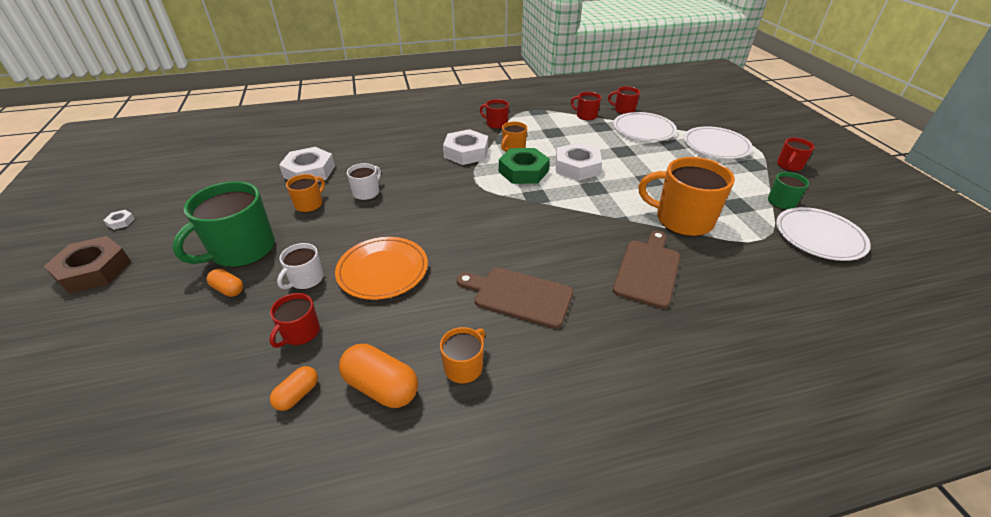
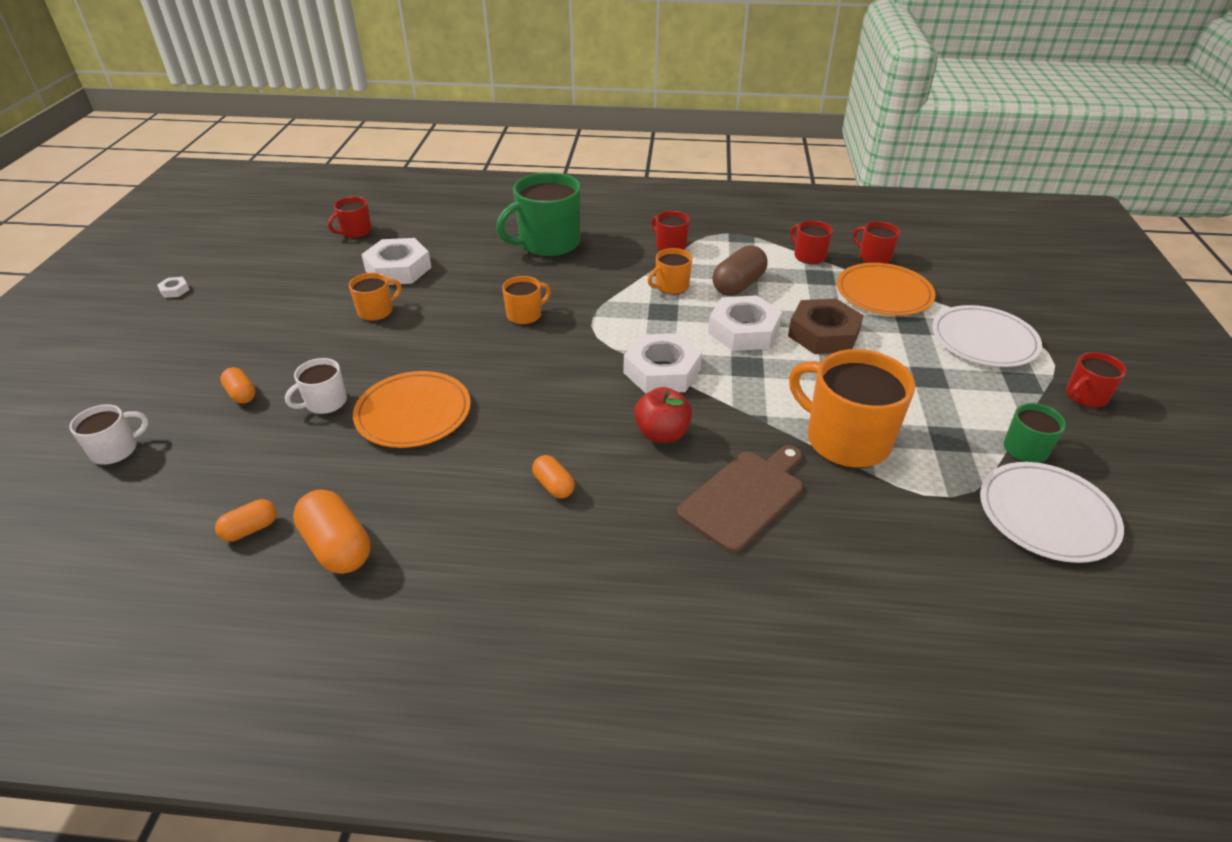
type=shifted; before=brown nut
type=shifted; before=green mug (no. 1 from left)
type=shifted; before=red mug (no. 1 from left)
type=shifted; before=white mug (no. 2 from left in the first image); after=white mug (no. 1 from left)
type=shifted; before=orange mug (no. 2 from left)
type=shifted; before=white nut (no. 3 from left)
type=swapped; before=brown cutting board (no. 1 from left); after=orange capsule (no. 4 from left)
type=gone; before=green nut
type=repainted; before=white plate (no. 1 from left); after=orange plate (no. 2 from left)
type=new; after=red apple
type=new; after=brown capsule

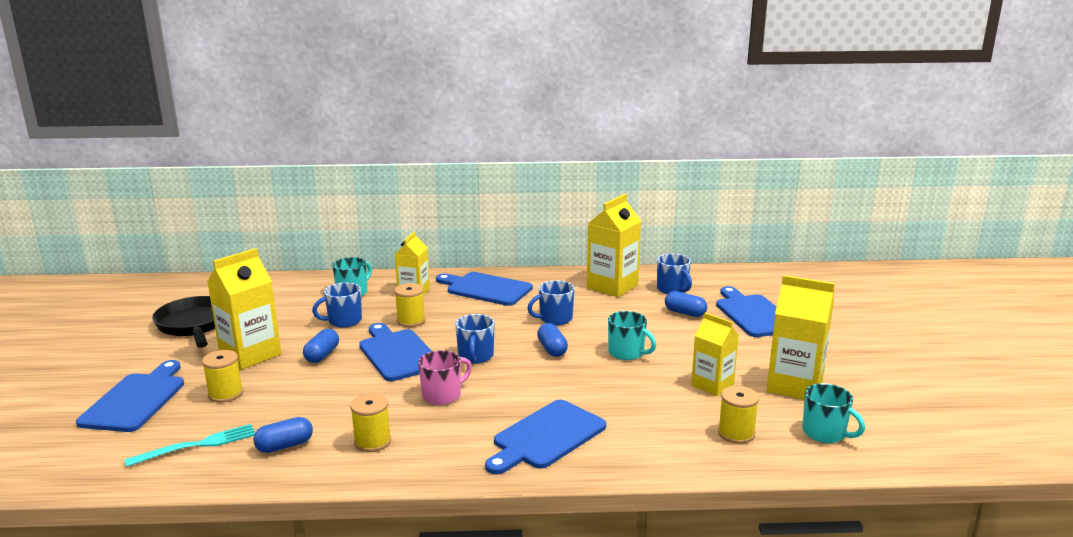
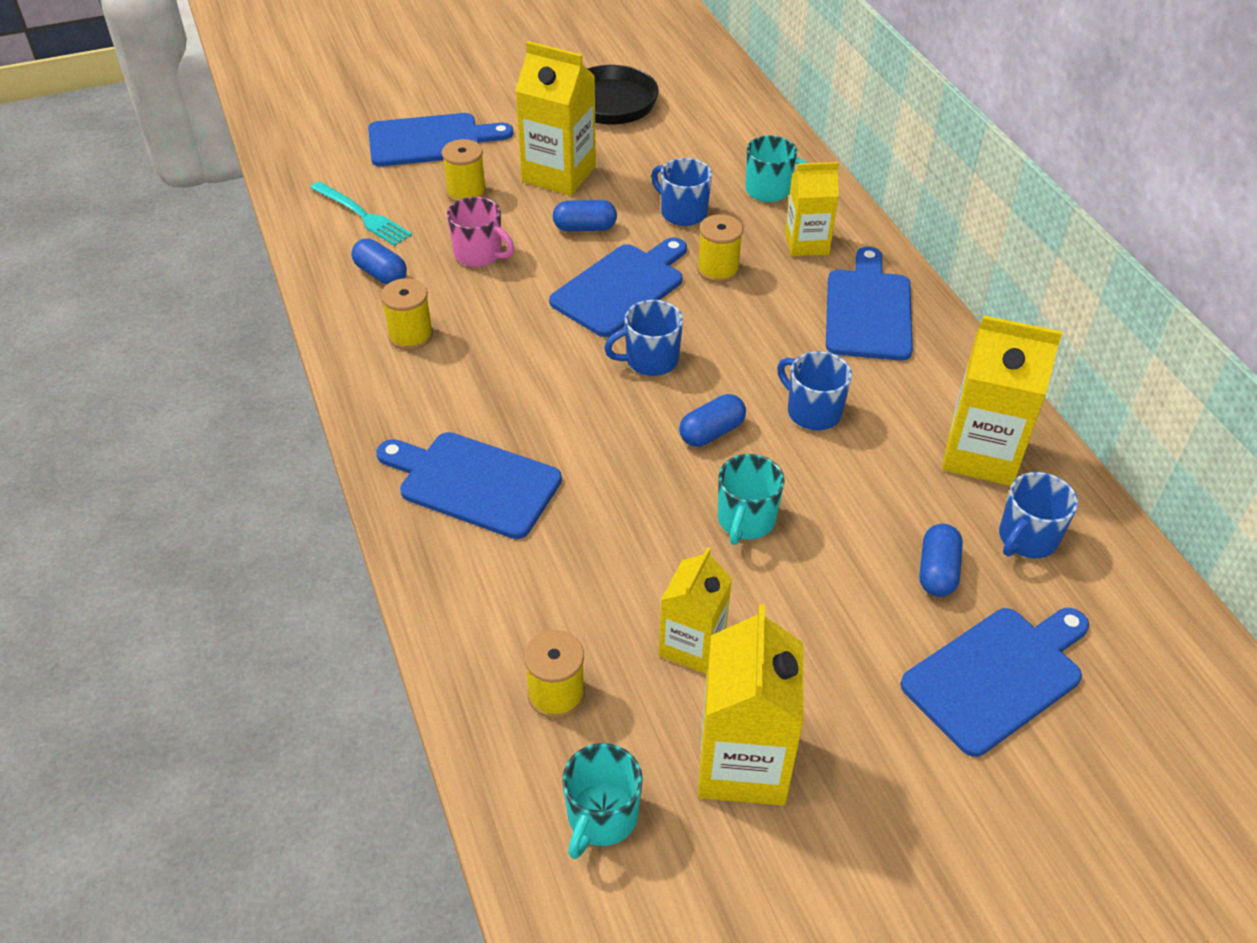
type=shifted; before=pink mug

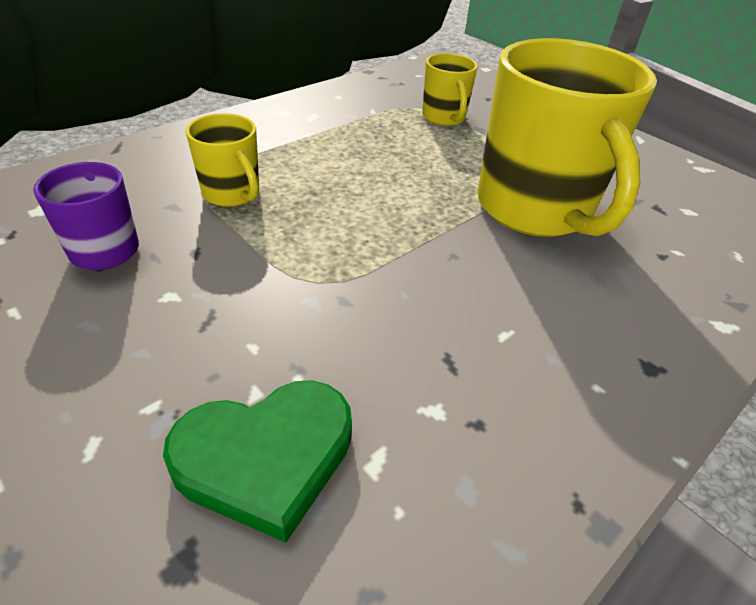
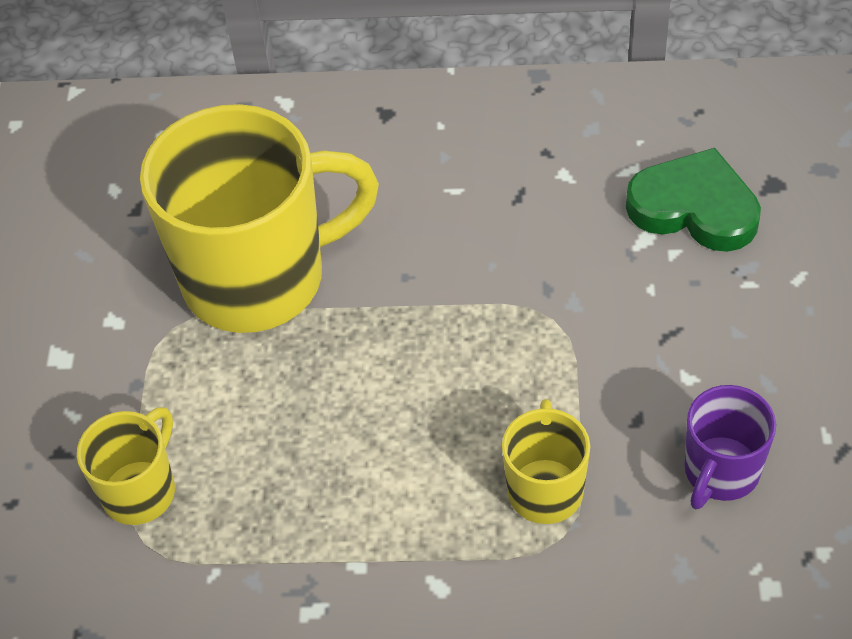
type=rotated; before=yellow mug (no. 3 from left in the first image); turn=45

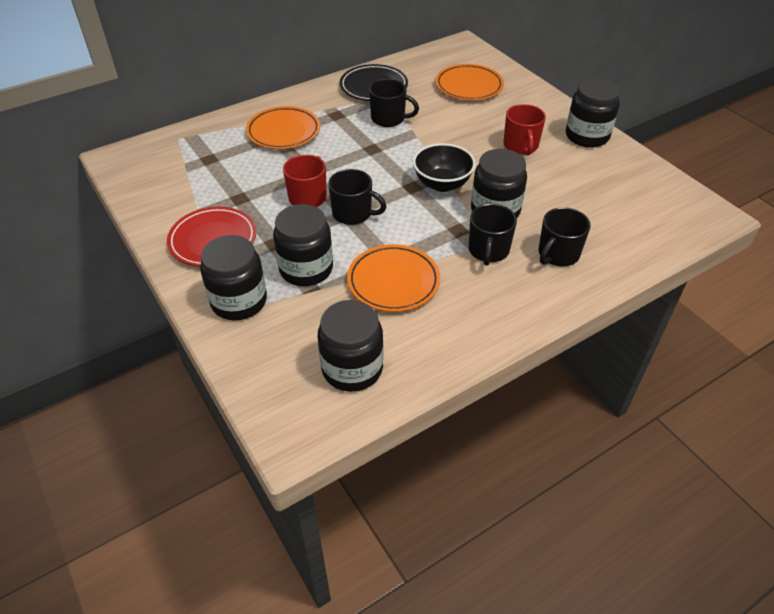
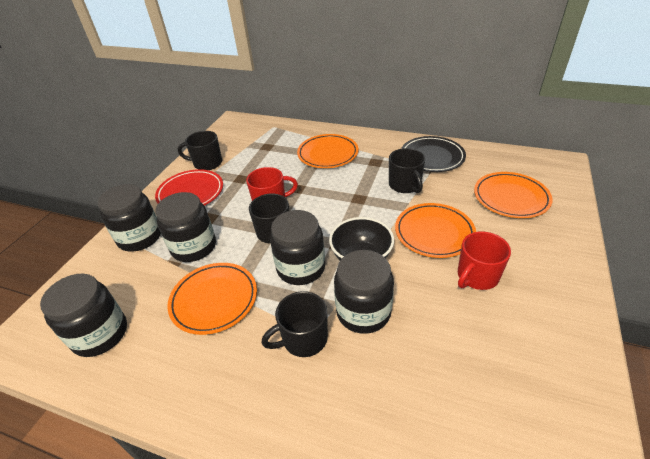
type=shifted; before=black mug (no. 4 from left in the first image); after=black mug (no. 1 from left)
type=shifted; before=black jar (no. 5 from left in the first image); after=black jar (no. 4 from left)
type=new; after=orange plate (no. 3 from left)

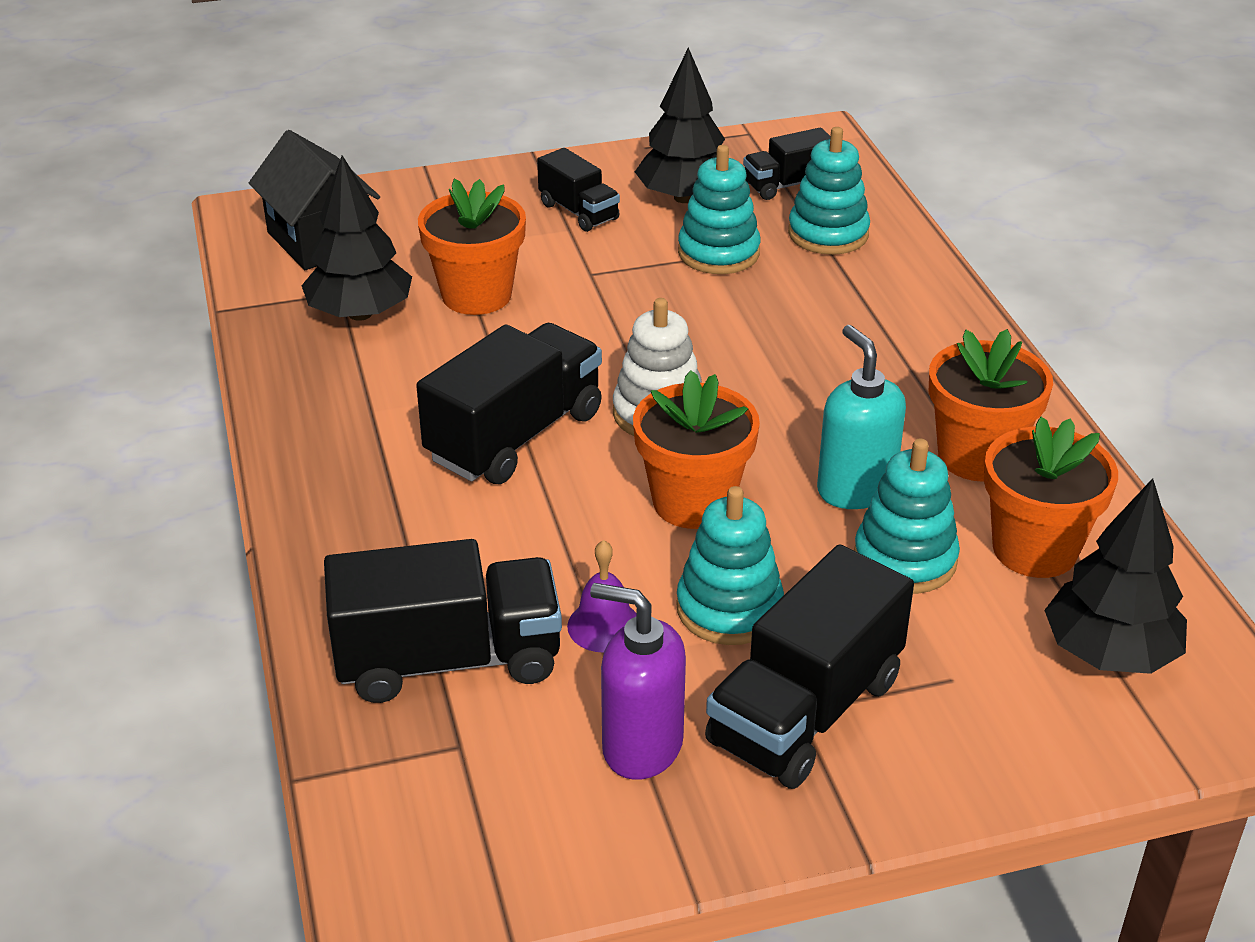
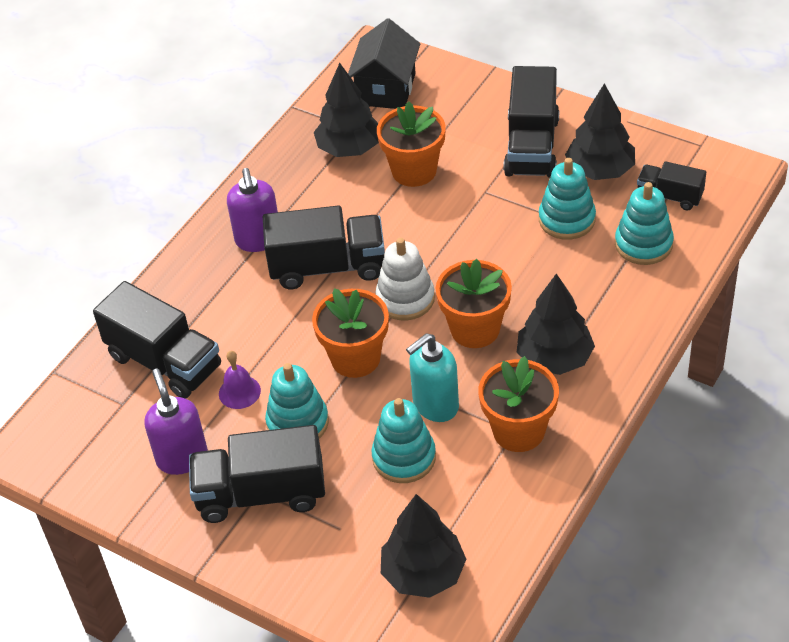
type=scaled; before=black truck (no. 3 from left in the first image); scale=1.78
type=rotated; before=turquoise soap dispenser; turn=-150
type=shifted; before=orange flower pot (no. 4 from left in the first image); after=orange flower pot (no. 3 from left)
type=new; after=purple soap dispenser (no. 2 from left)
type=new; after=black tree (no. 3 from left)

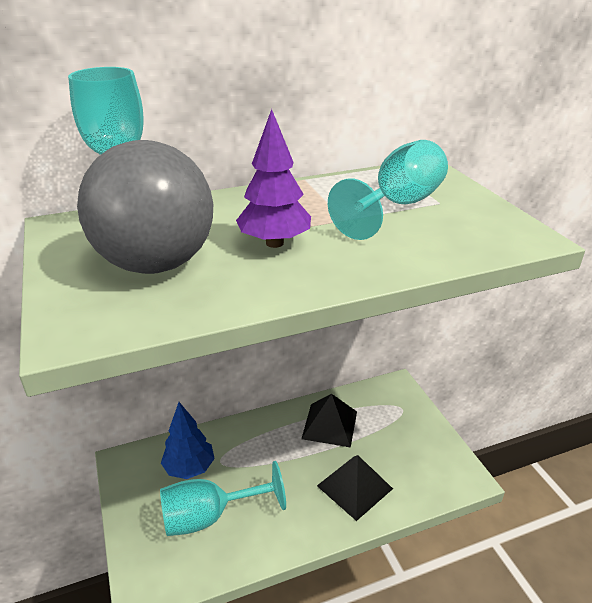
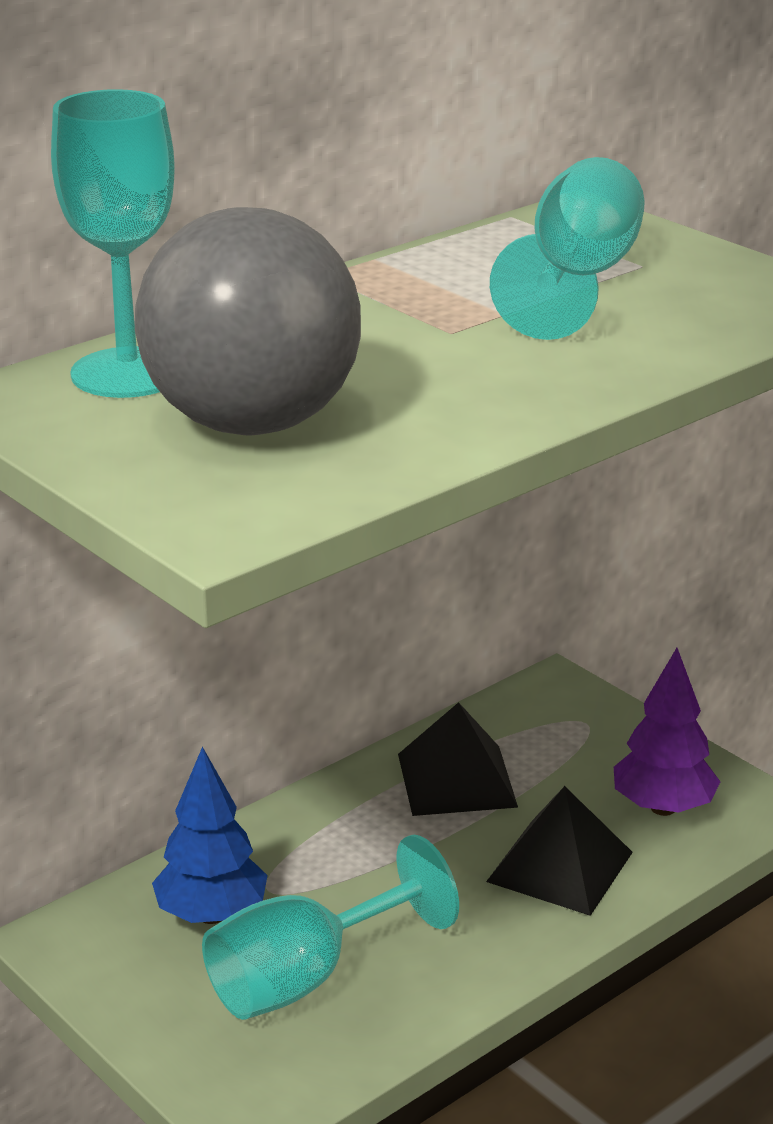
type=shifted; before=purple tree

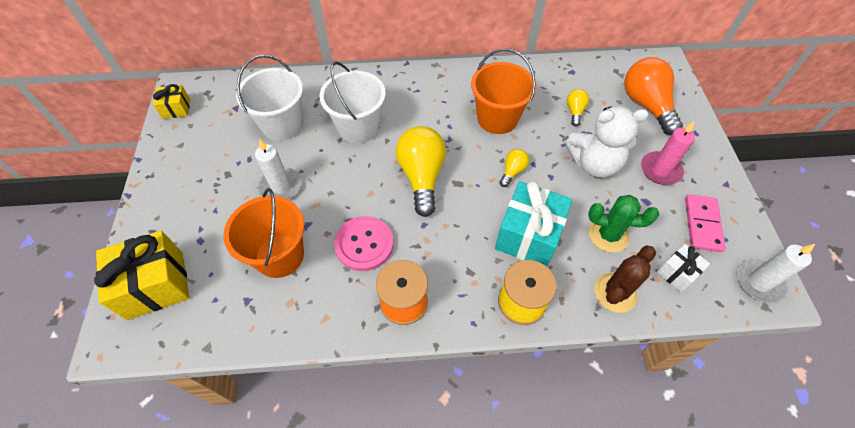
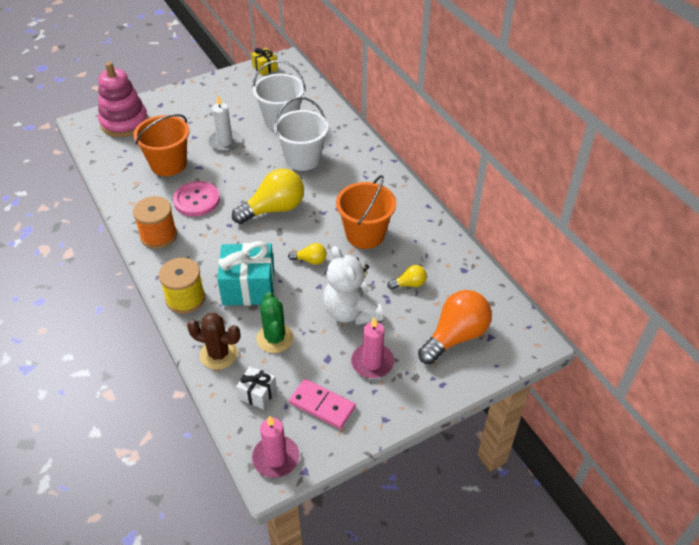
type=swapped; before=yellow gift (no. 1 from left); after=pink stacking toy
type=rotated; before=pink domino; turn=45
type=repainted; before=white candle (no. 2 from left); after=pink candle (no. 1 from left)

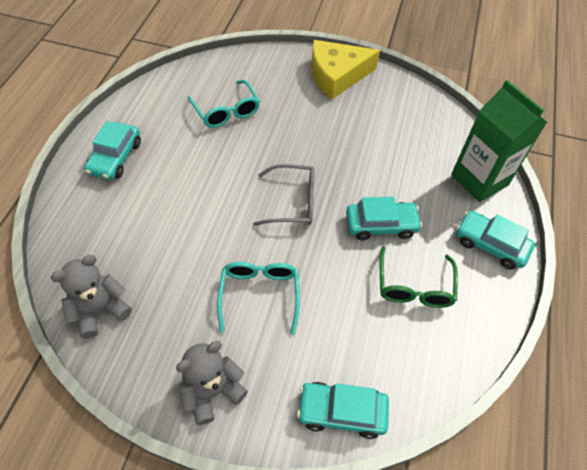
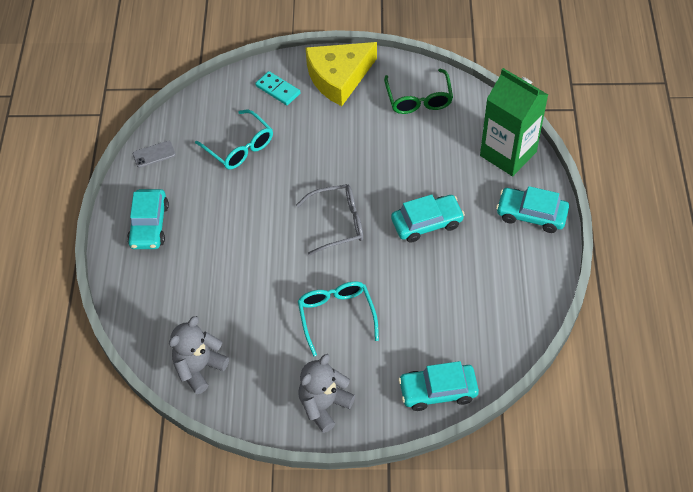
type=shifted; before=green glasses
type=new; after=grey phone
type=new; after=turquoise domino

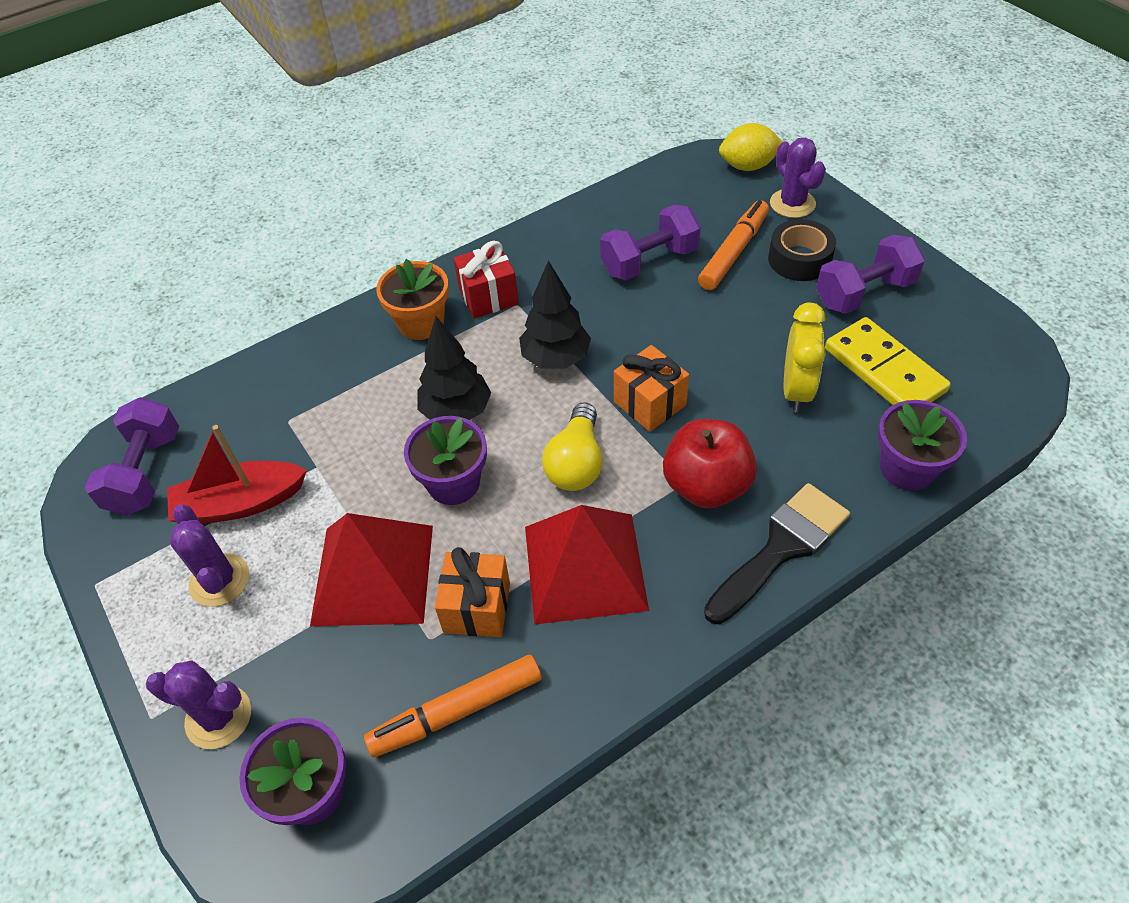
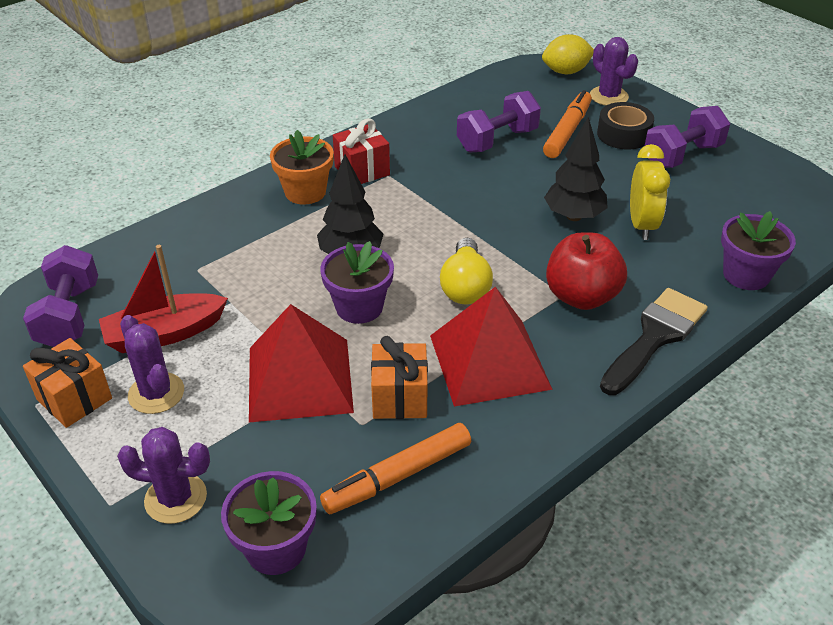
type=shifted; before=black tree (no. 2 from left)
type=shifted; before=orange gift (no. 2 from left in the first image); after=orange gift (no. 1 from left)
type=gone; before=yellow domino

